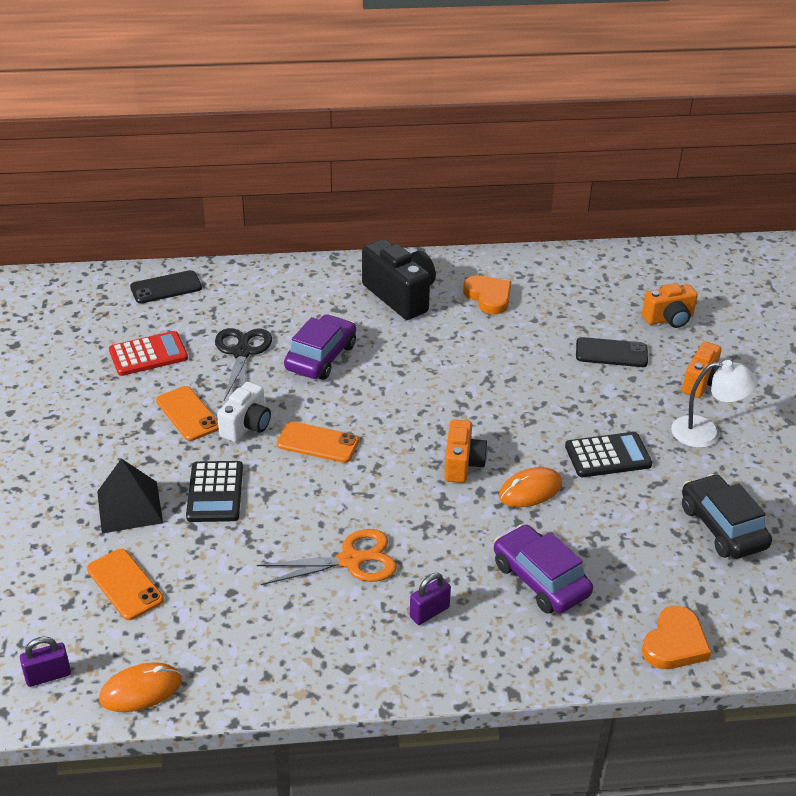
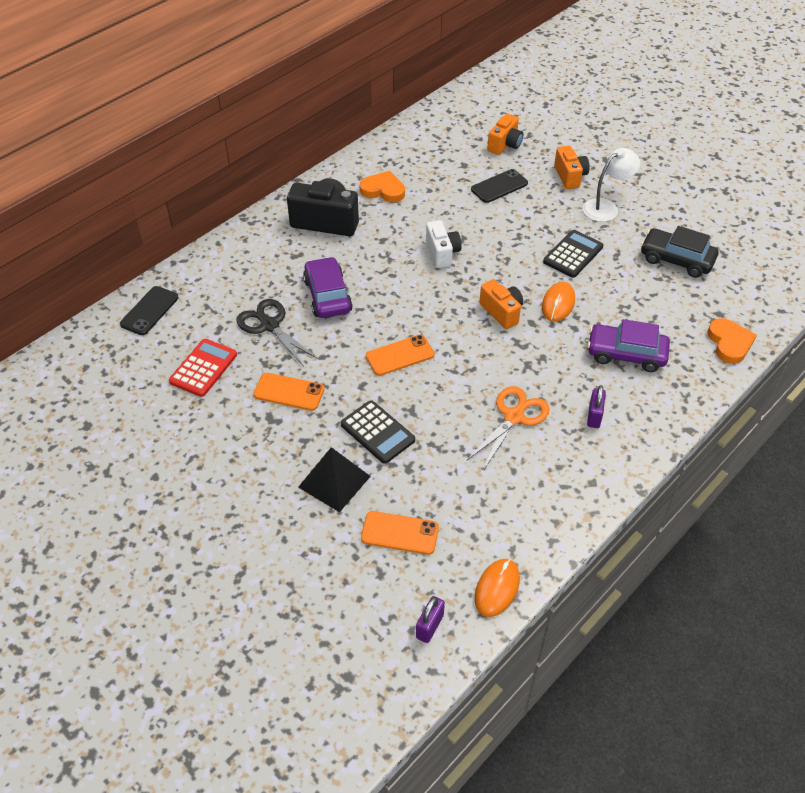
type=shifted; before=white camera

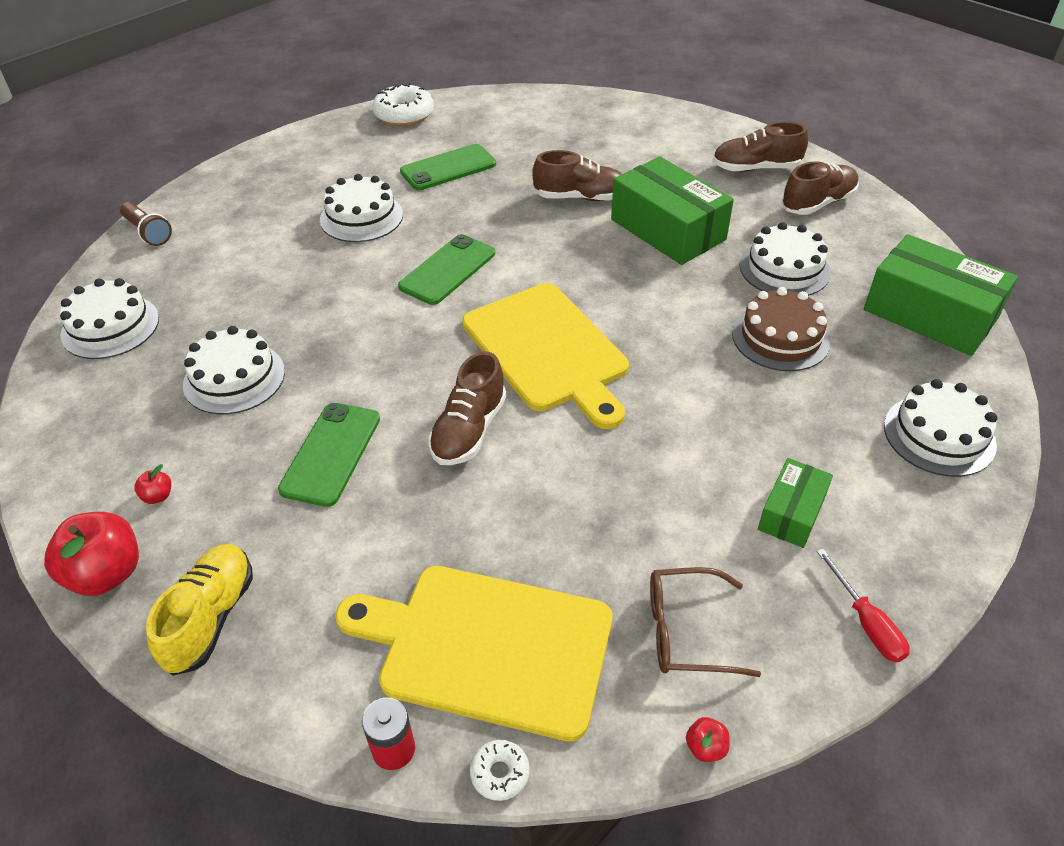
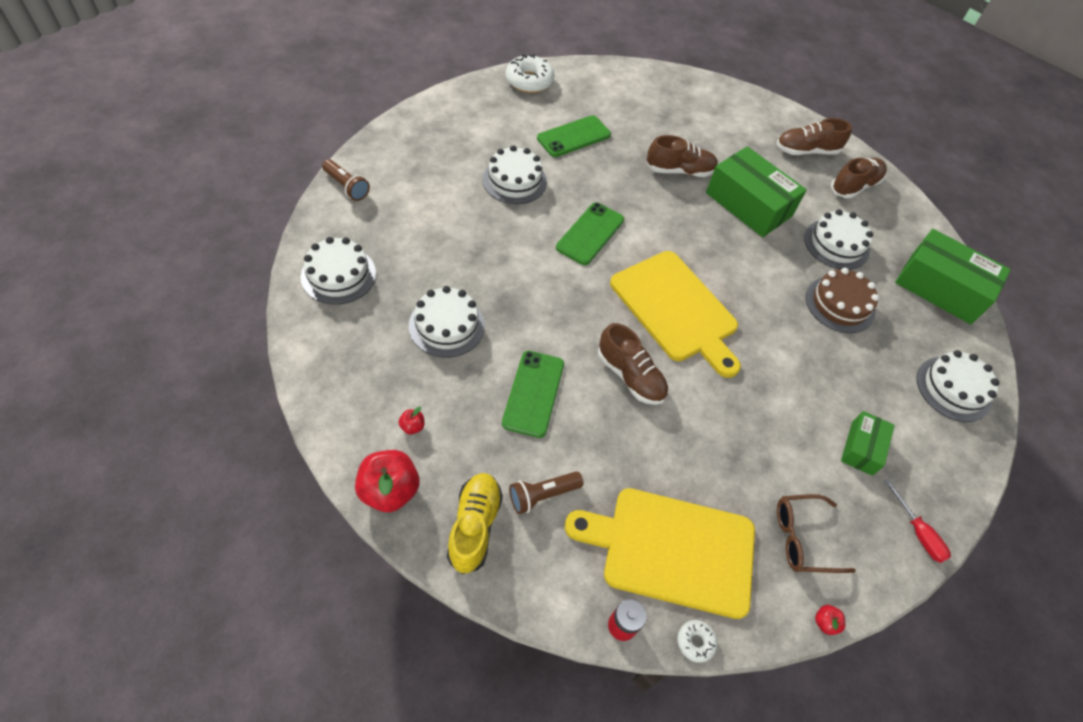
type=rotated; before=brown shoe (no. 1 from left); turn=-60
type=new; after=brown flashlight (no. 2 from left)

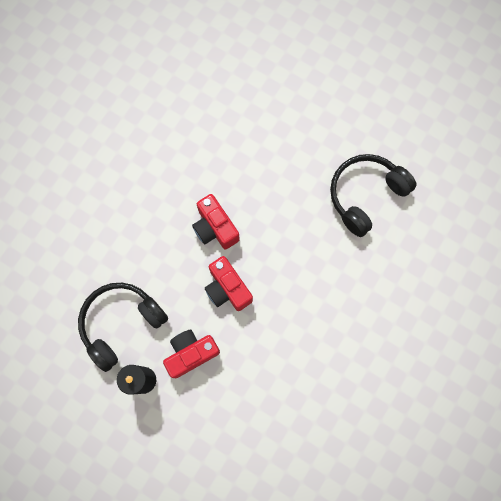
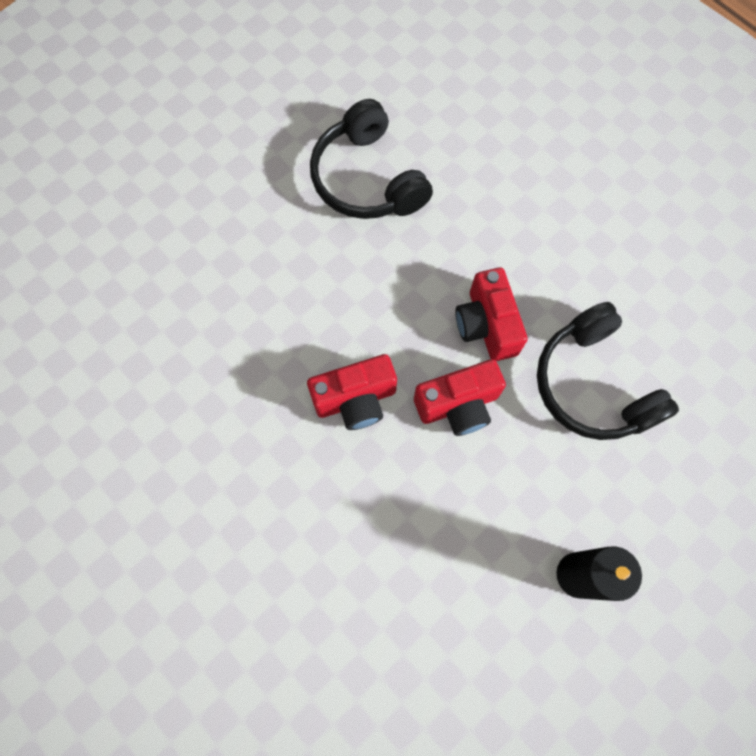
type=shifted; before=black headphones (no. 1 from left in the first image); after=black headphones (no. 2 from left)
type=shifted; before=red camera (no. 1 from left in the first image); after=red camera (no. 3 from left)

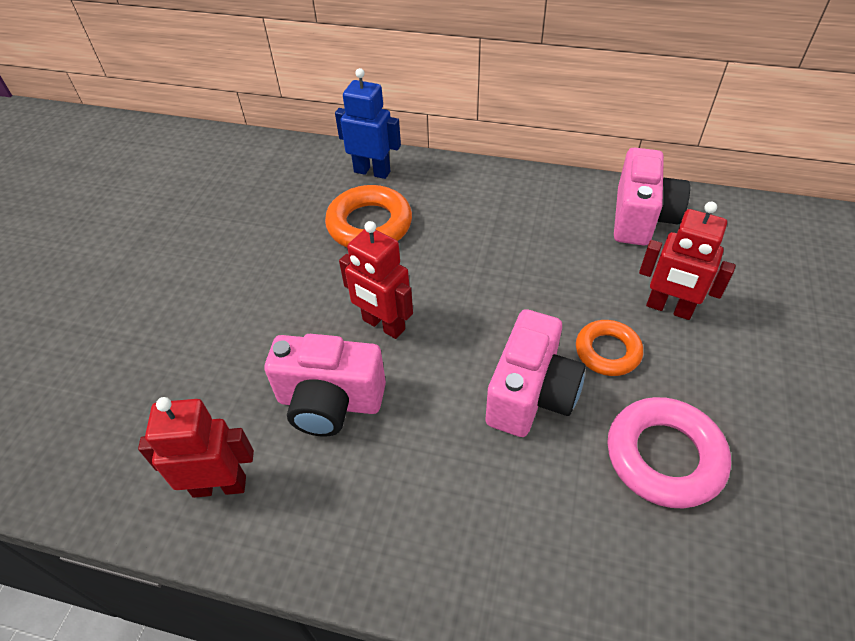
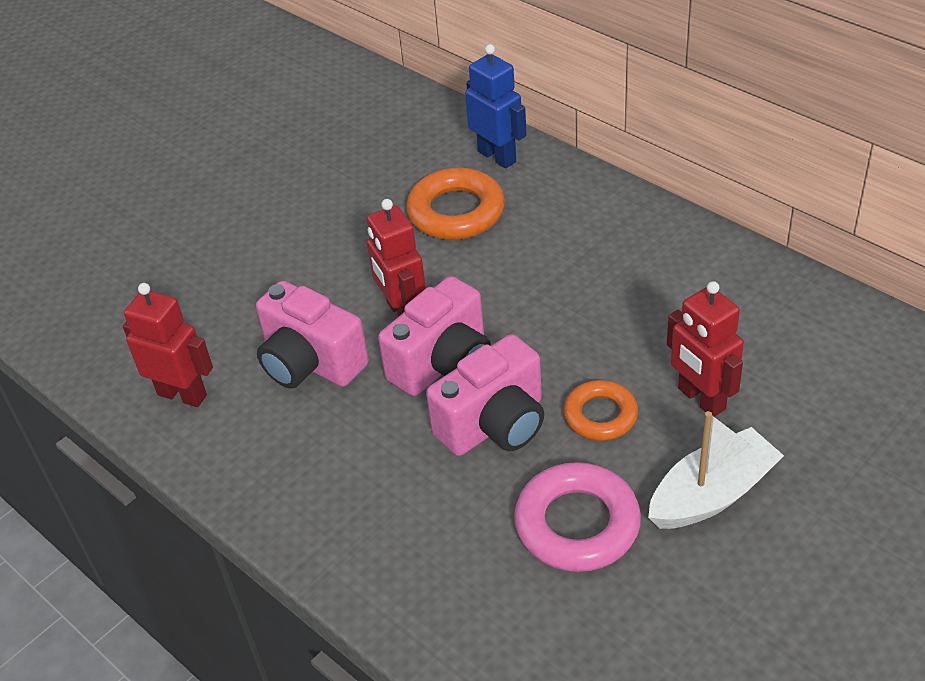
type=shifted; before=pink camera (no. 3 from left in the first image); after=pink camera (no. 2 from left)
type=new; after=white boat

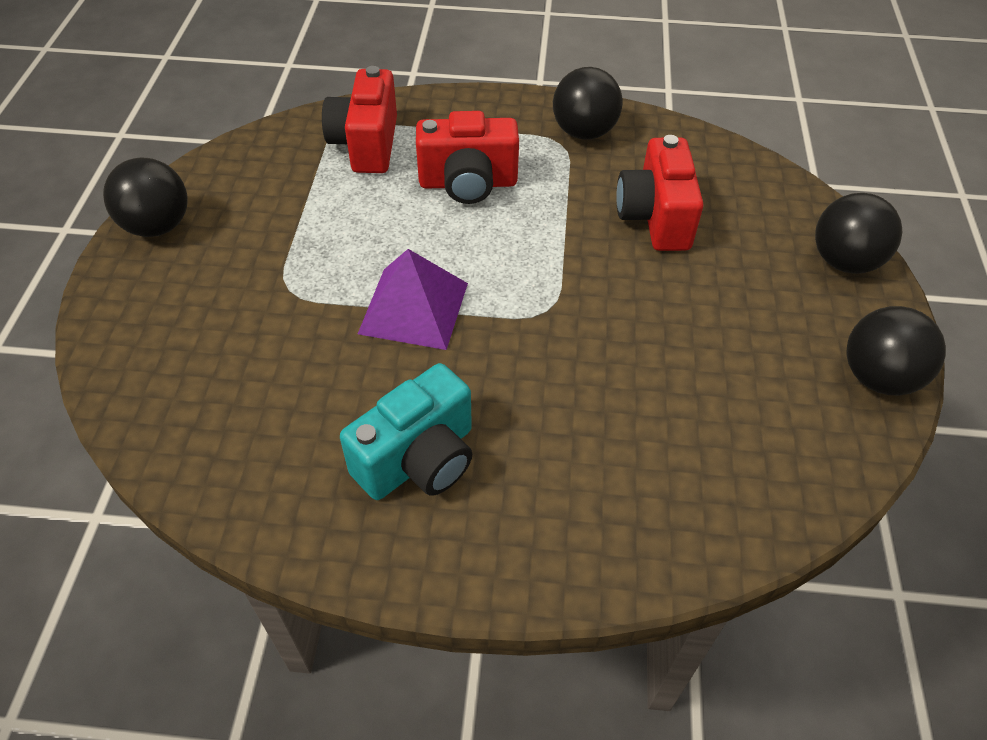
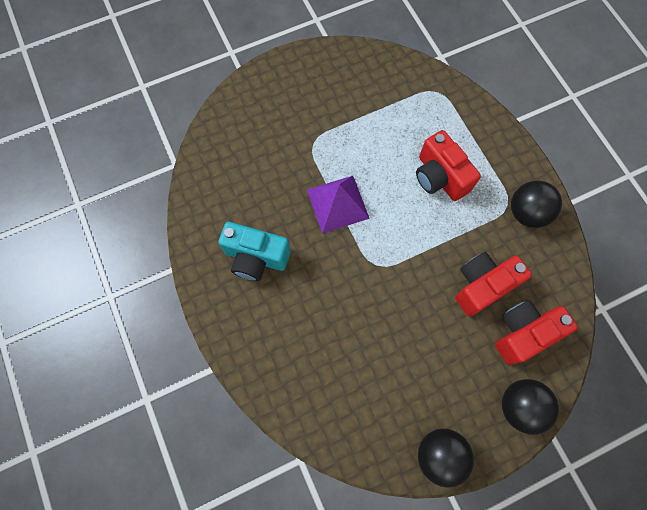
type=gone; before=black ball (no. 1 from left)
type=shifted; before=red camera (no. 1 from left in the first image); after=red camera (no. 3 from left)

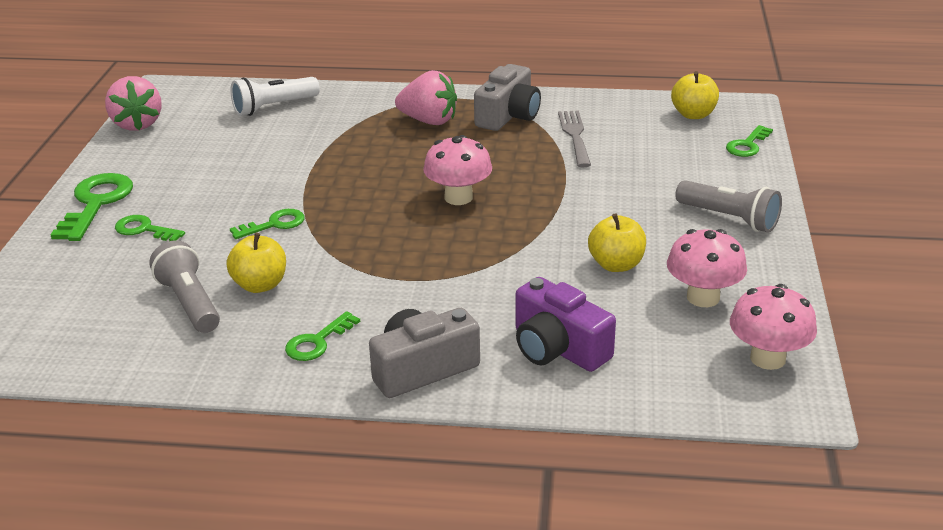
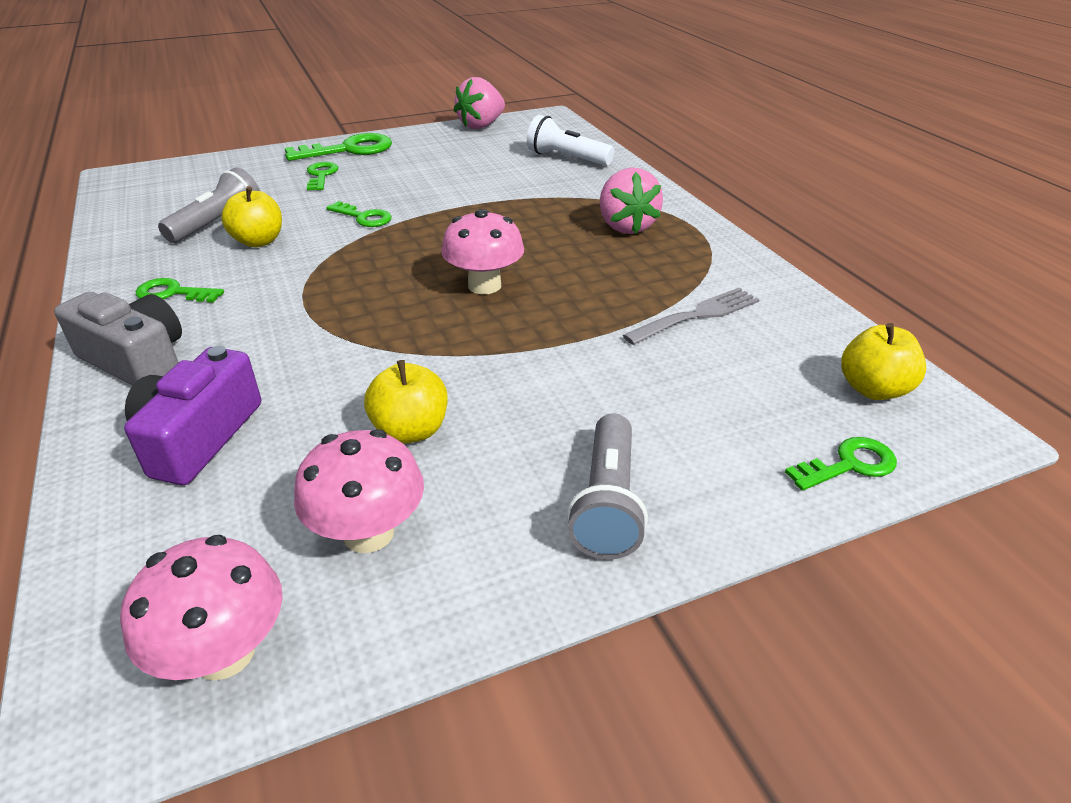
type=gone; before=grey camera (no. 2 from left)
type=rotated; before=green key (no. 5 from left); turn=150

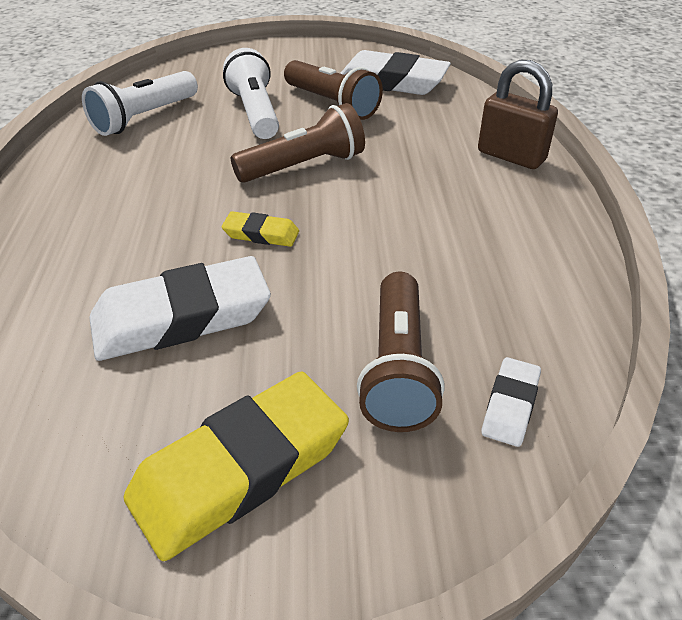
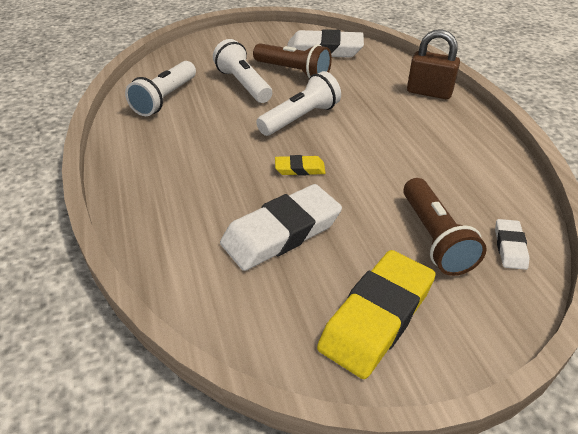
type=repainted; before=brown flashlight (no. 1 from left); after=white flashlight (no. 3 from left)

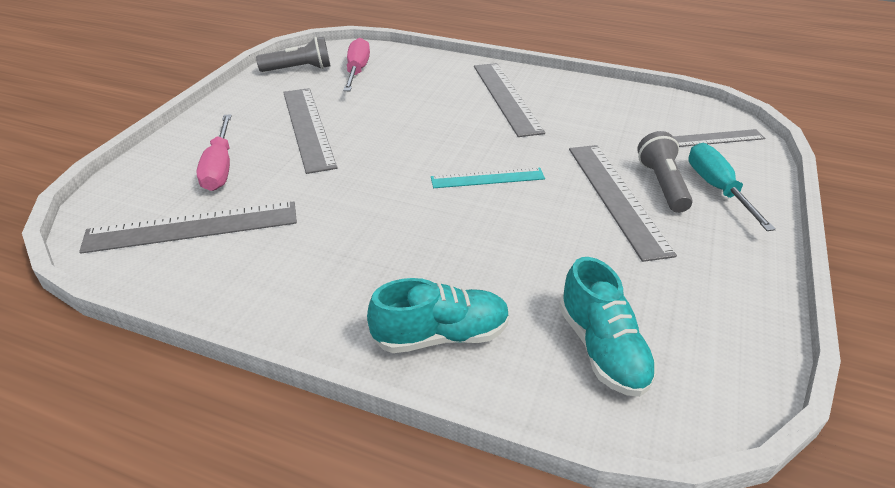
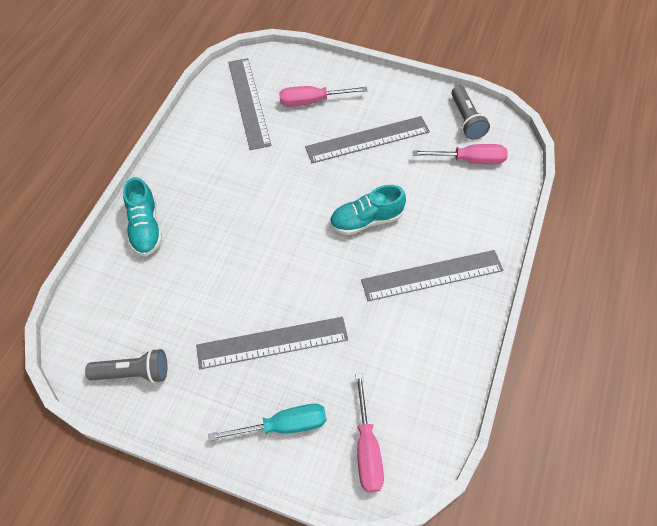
type=gone; before=turquoise ruler
type=shifted; before=turquoise shoe (no. 2 from left)
type=shifted; before=grey flashlight (no. 2 from left in the first image); after=grey flashlight (no. 1 from left)
type=swapped; before=grey ruler (no. 5 from left); after=pink screwdriver (no. 2 from left)

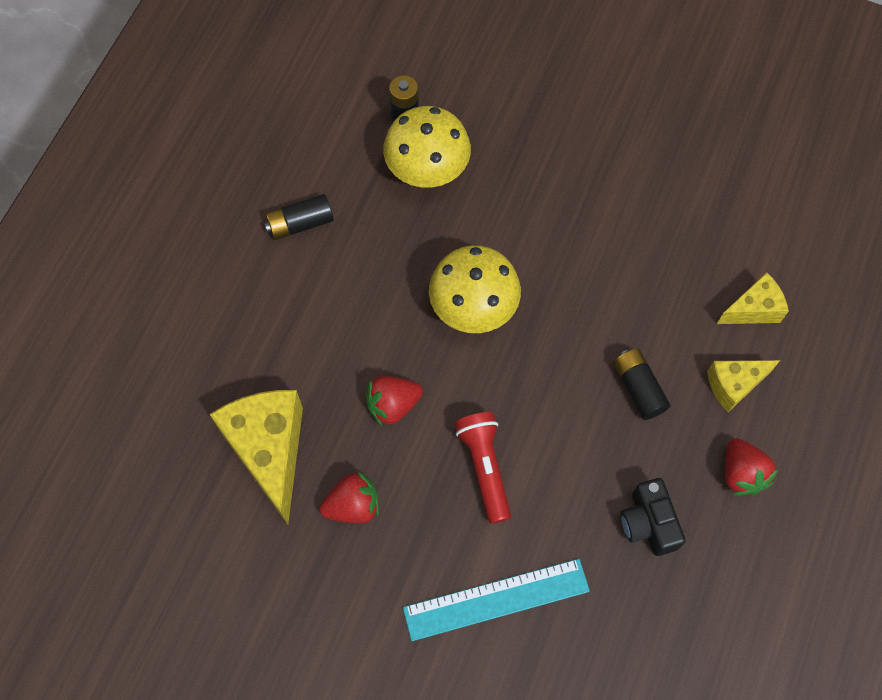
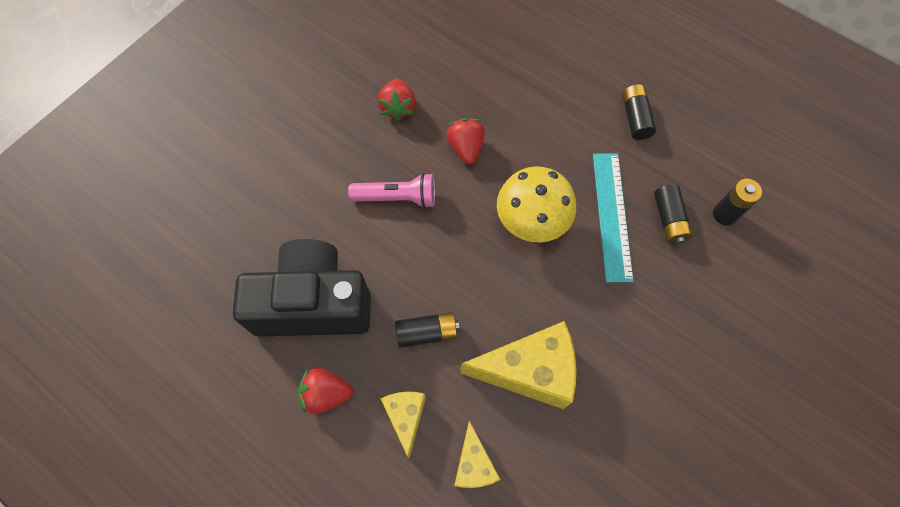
type=shifted; before=yellow cheese (no. 1 from left in the first image); after=yellow cheese (no. 3 from left)
type=swapped; before=yellow mushroom (no. 1 from left); after=black battery (no. 3 from left)
type=shifted; before=turquoise ruler
type=repainted; before=red flashlight; after=pink flashlight
type=scaled; before=black camera; scale=2.05

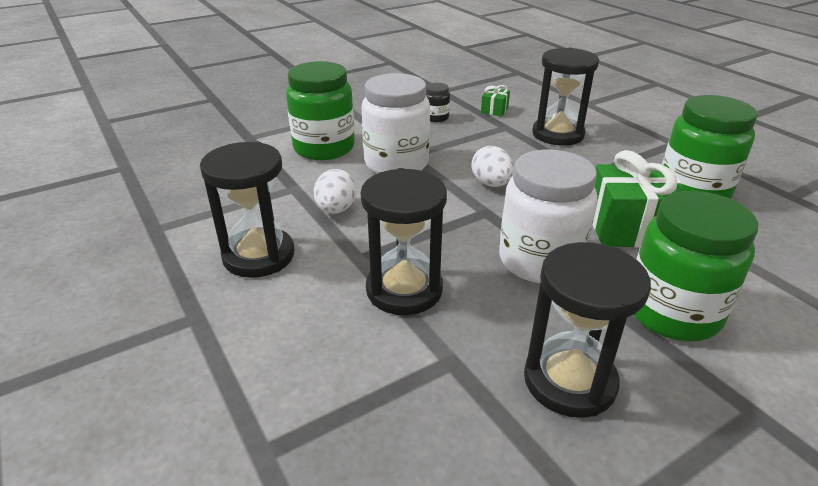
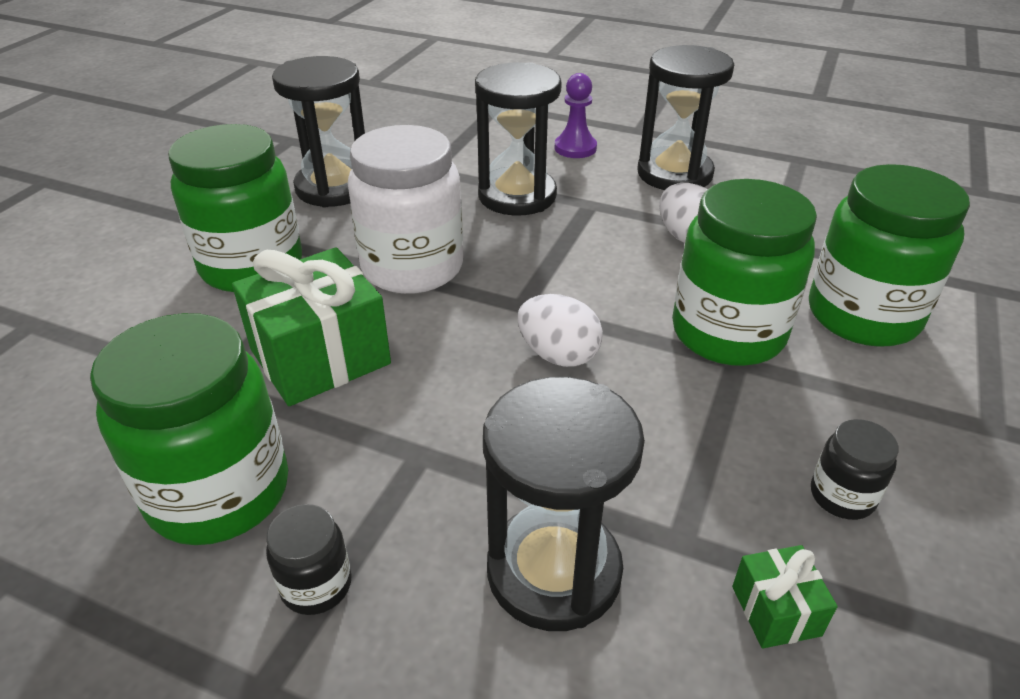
type=repainted; before=white jar (no. 1 from left); after=green jar (no. 3 from left)
type=new; after=black jar (no. 1 from left)
type=new; after=purple pawn

